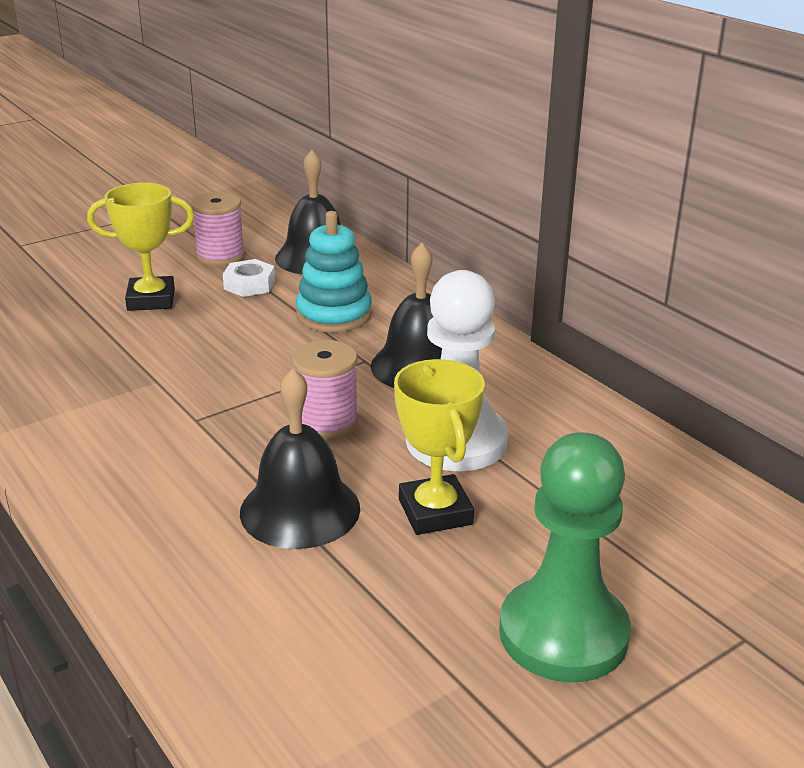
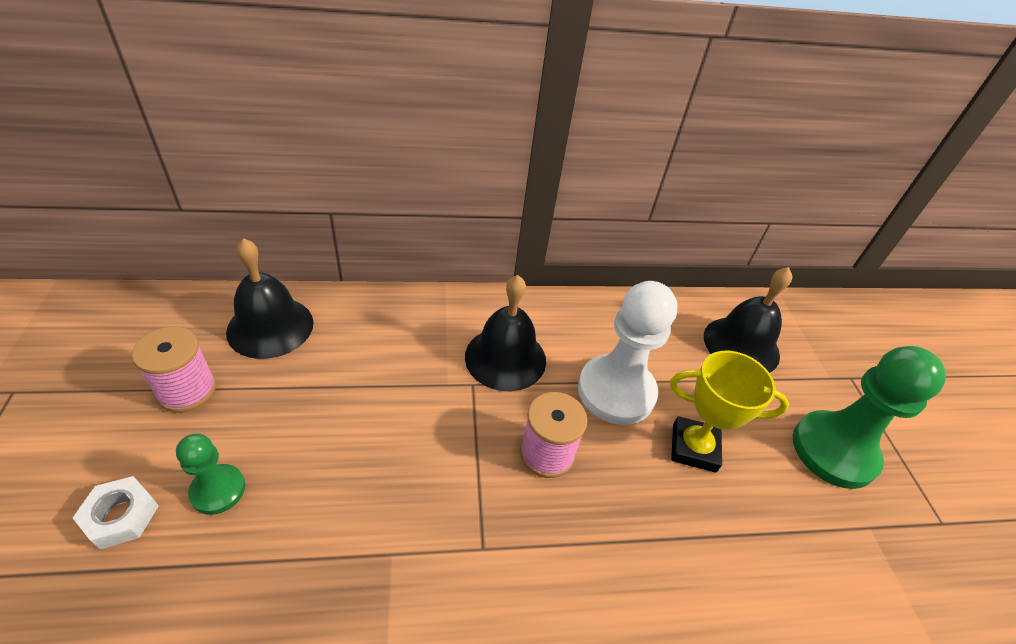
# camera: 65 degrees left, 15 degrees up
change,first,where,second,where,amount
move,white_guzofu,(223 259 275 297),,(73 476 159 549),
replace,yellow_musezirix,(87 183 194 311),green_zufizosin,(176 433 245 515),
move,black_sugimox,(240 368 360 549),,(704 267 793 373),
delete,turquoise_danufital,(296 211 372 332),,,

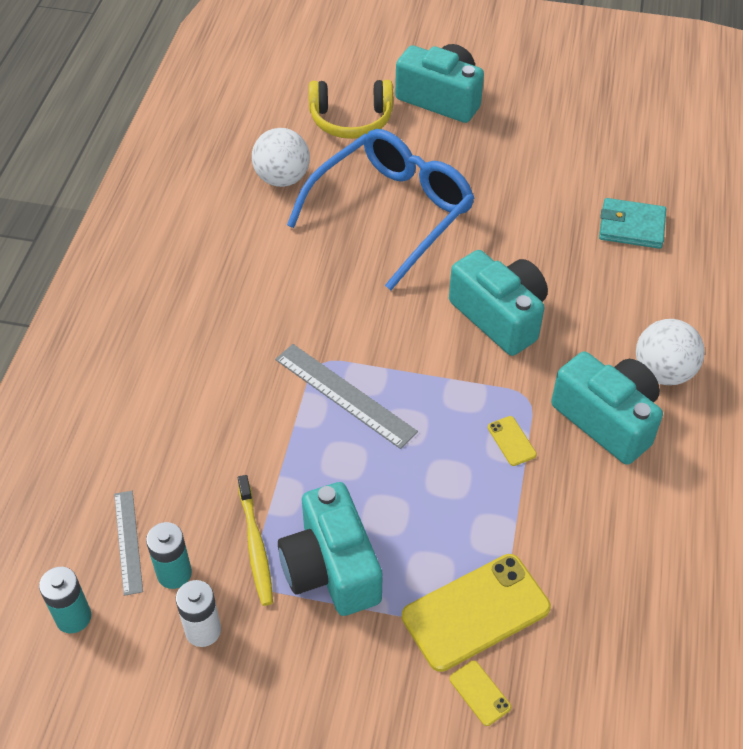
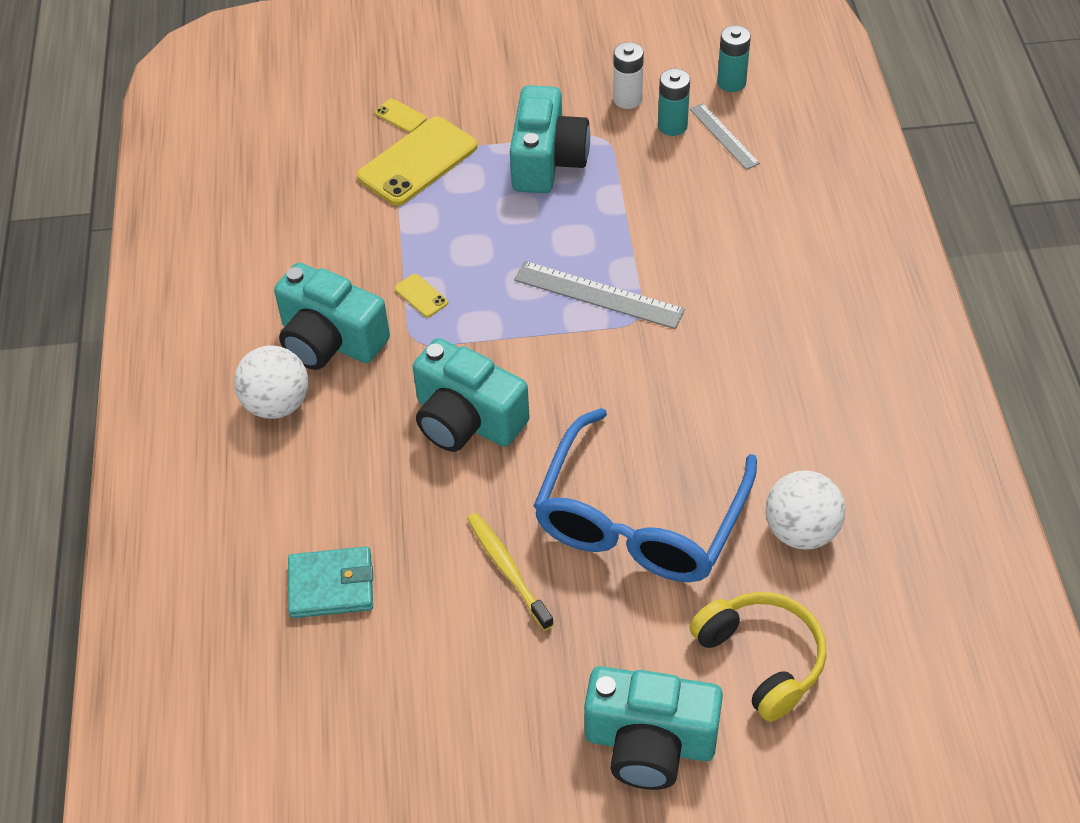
# camera: 165 degrees right, 0 degrees up
change,first,where,second,where,amount
move,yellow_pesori,(238 475 273 606),,(467 513 554 631),
rotate,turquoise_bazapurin,(278 482 383 616),,(510 85 590 193),45 degrees clockwise
rotate,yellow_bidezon,(309 80 393 139),,(690 592 827 722),75 degrees clockwise

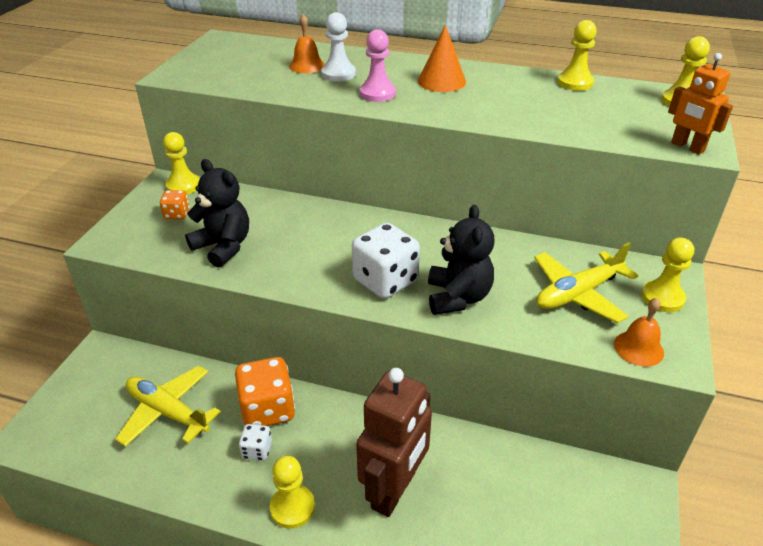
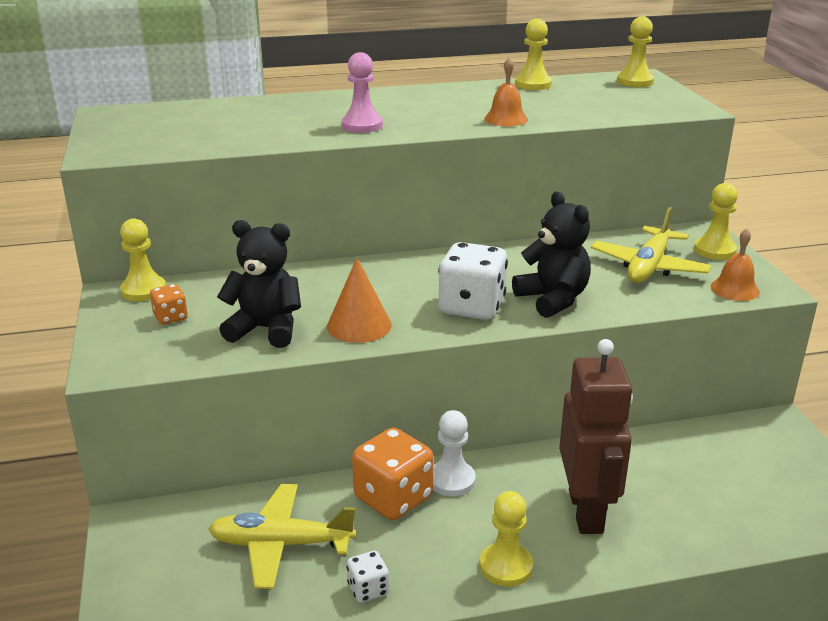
# camera: 30 degrees left, 10 degrees down
change,first,where,second,where,amount
move,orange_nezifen,(418 24 466 92),,(327 258 392 343),
move,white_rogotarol,(239 424 272 461),,(347 551 389 603),
move,white_zufizosin,(321 12 356 82),,(433 410 476 496),
move,orange_sugimox,(289 14 325 73),,(484 57 528 126),
delete,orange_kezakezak,(668 53 733 154),,,

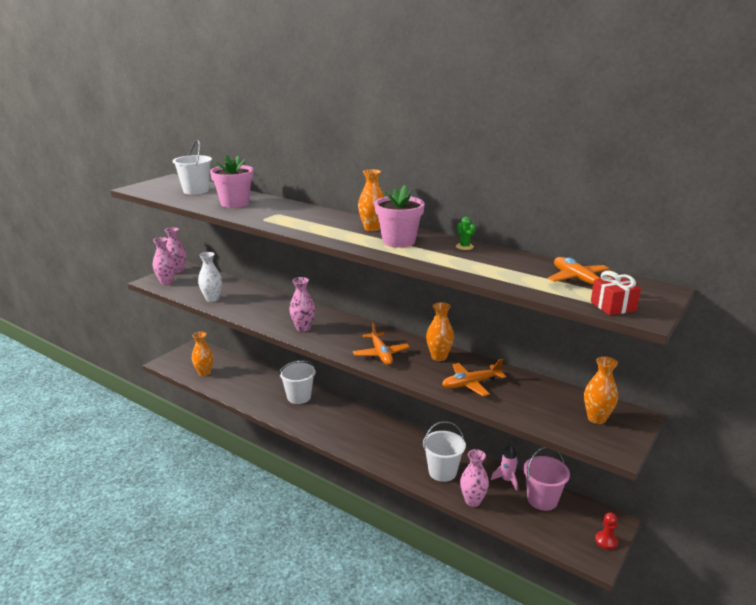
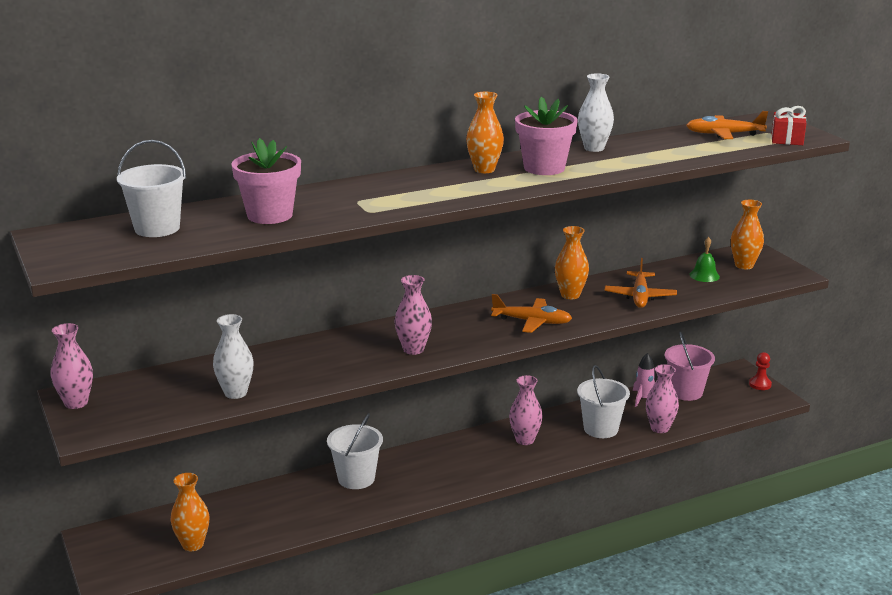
# camera: 60 degrees left, 0 degrees up
change,first,where,second,where,amount
move,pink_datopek,(153 237 176 285),,(509 375 543 445),
replace,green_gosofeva,(456 217 475 250),white_datopek,(578 73 614 152),
insert,,,green_sugimox,(689 237 720 282),

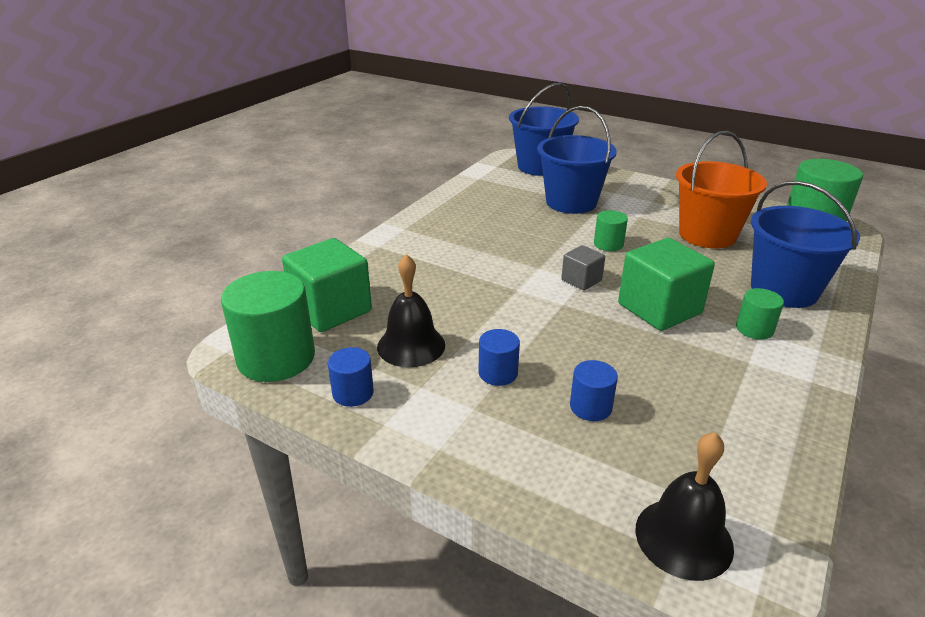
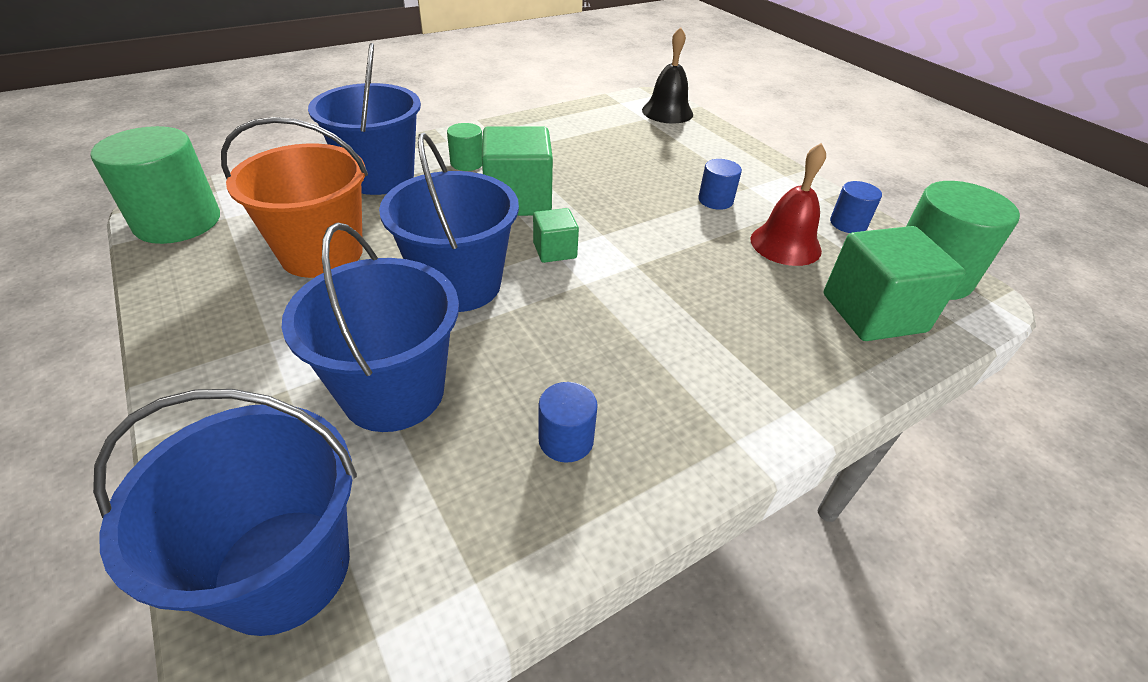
# camera: 155 degrees left, 10 degrees up
change,first,where,second,where,amount
replace,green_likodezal,(594 210 628 251),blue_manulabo,(379 133 519 312),
recolor,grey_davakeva,(561 245 605 290),green_davakeva,(533 208 579 263),
move,blue_likodezal,(570 360 618 421),,(539 382 598 463),
recolor,black_sugimox,(377 254 445 367),red_sugimox,(750 143 826 266),

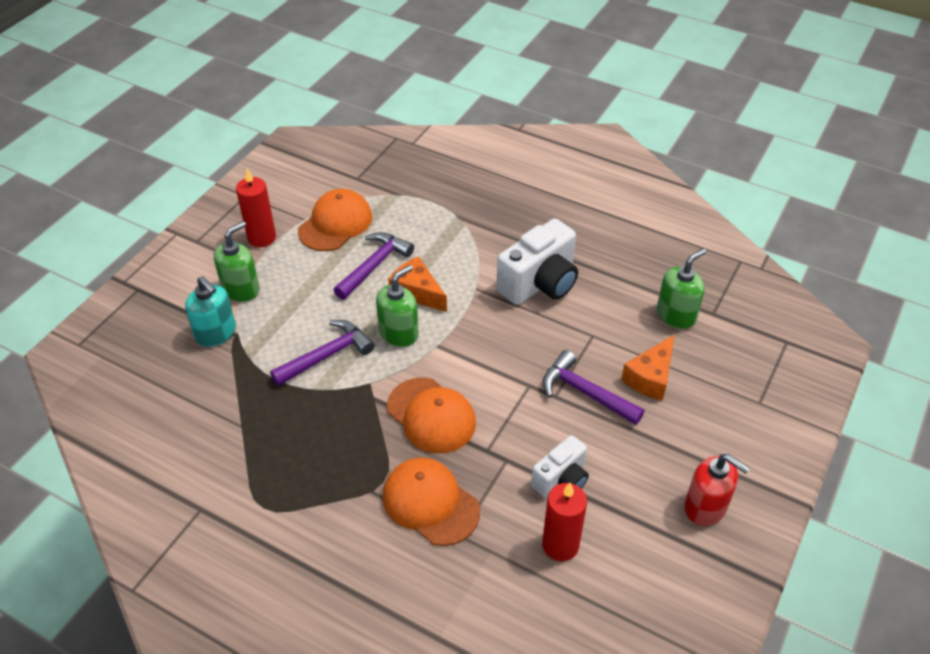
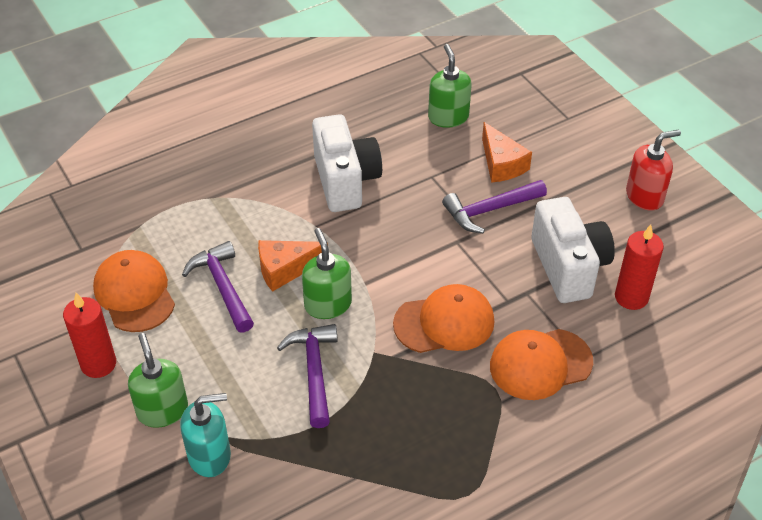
# camera: 60 degrees left, 0 degrees up
change,first,where,second,where,amount
resize,white_bazapurin,(531 435 589 498),,(531 197 615 303),x1.68

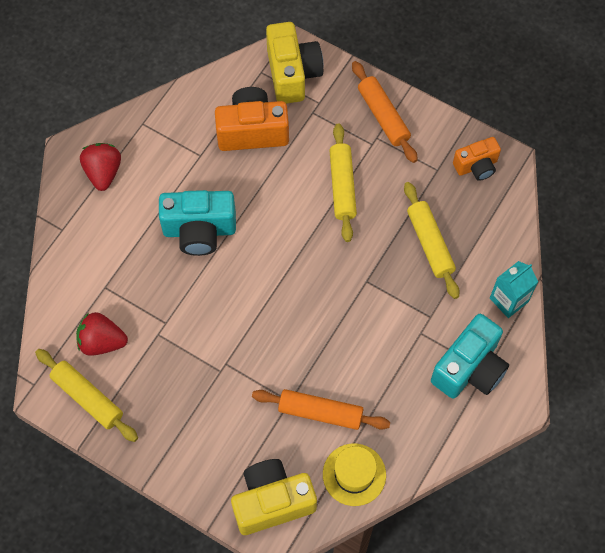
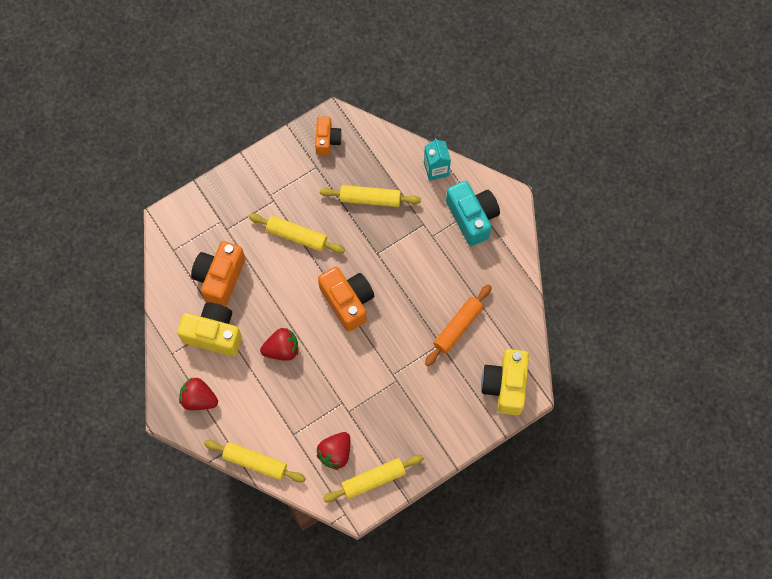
# camera: 65 degrees left, 5 degrees up
change,first,where,second,where,amount
move,yellow_bazapurin,(266 22 323 104),,(177 303 242 356),
insert,,,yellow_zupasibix,(204 440 306 483),
replace,turquoise_bazapurin,(159 190 236 256),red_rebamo,(260 328 298 361),
insert,,,orange_bazapurin,(318 267 374 332),
delete,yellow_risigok,(323 444 386 506),,,
delete,orange_zupasibix,(352 61 418 163),,,

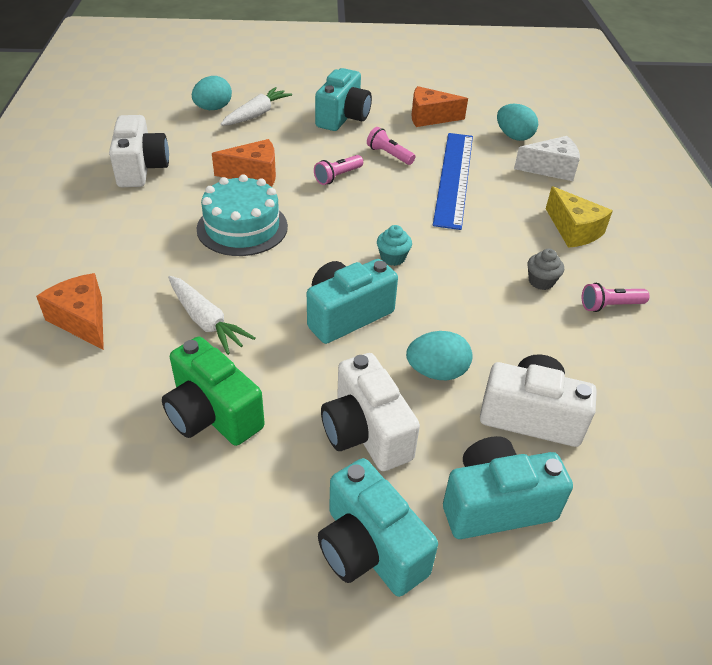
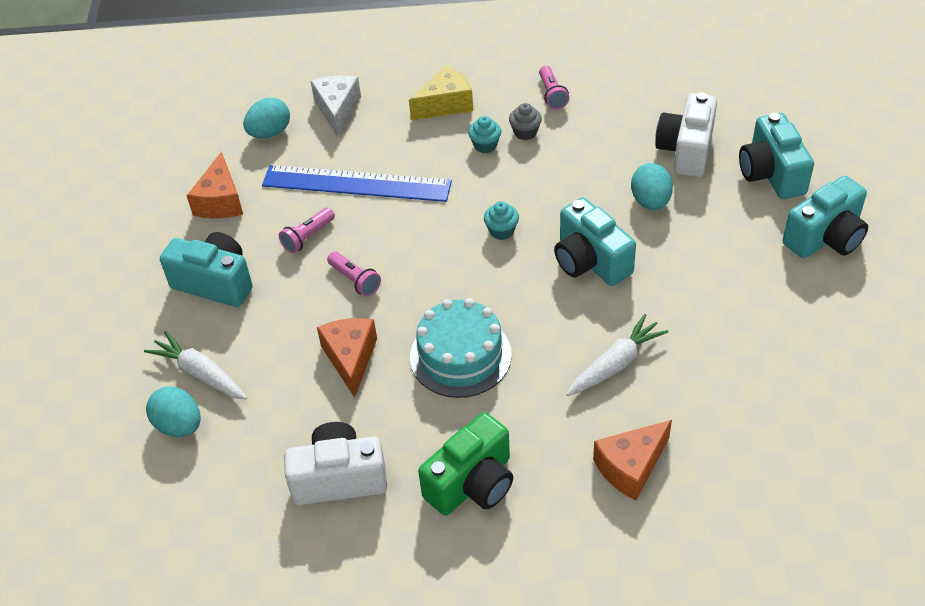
# camera: 85 degrees left, 5 degrees up
change,first,where,second,where,amount
move,green_bazapurin,(162 337 265 446),,(418 412 513 515),
insert,,,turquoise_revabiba,(468 116 501 153),
delete,white_bazapurin,(321 353 420 471),,,

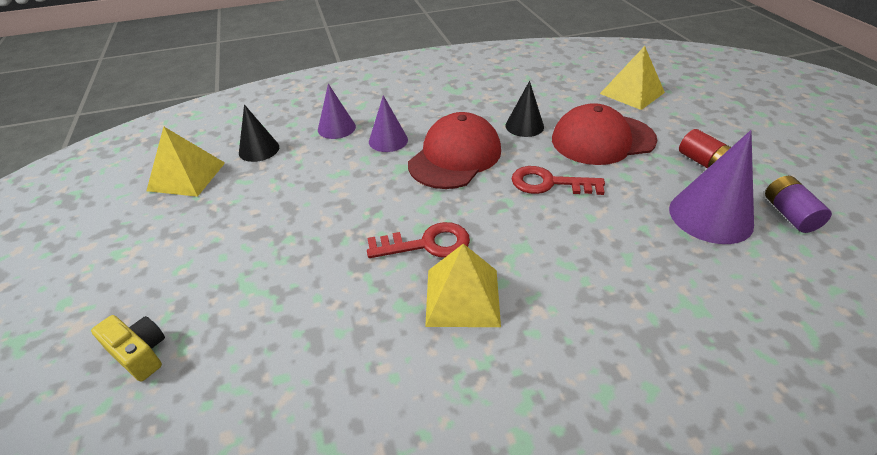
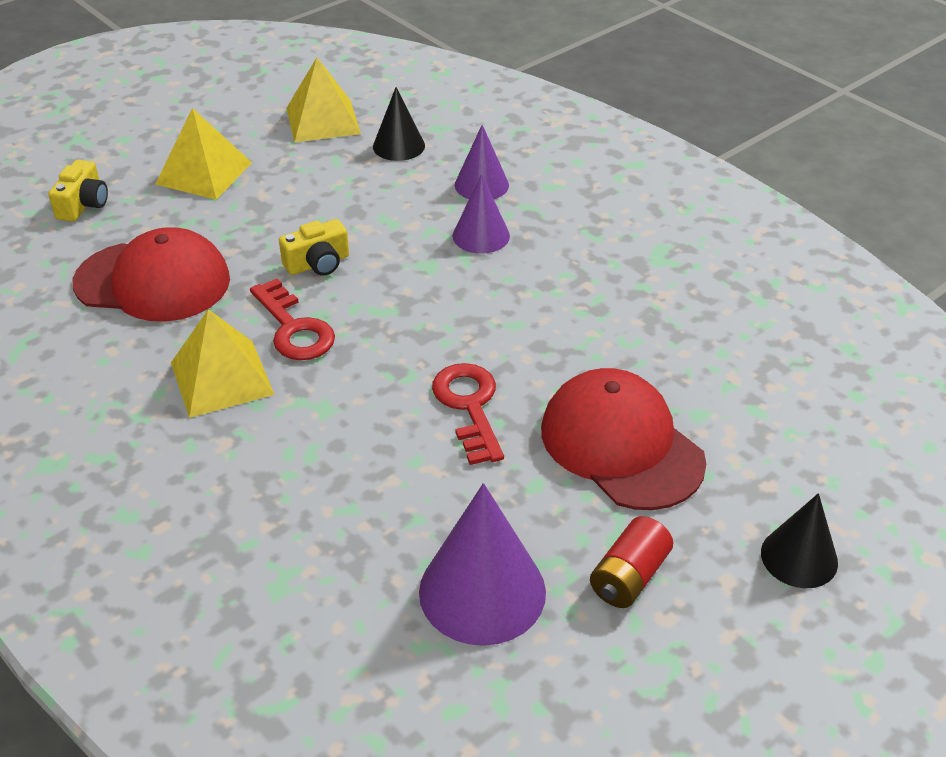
# camera: 65 degrees right, 0 degrees up
change,first,where,second,where,amount
move,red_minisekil,(408 112 501 189),,(73 227 230 322),
move,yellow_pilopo,(600 46 665 110),,(156 108 252 200),
insert,,,yellow_bazapurin,(279 219 349 276),
move,black_nezifen,(505 81 544 137),,(761 493 838 588),
delete,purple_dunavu,(765 176 832 233),,,

